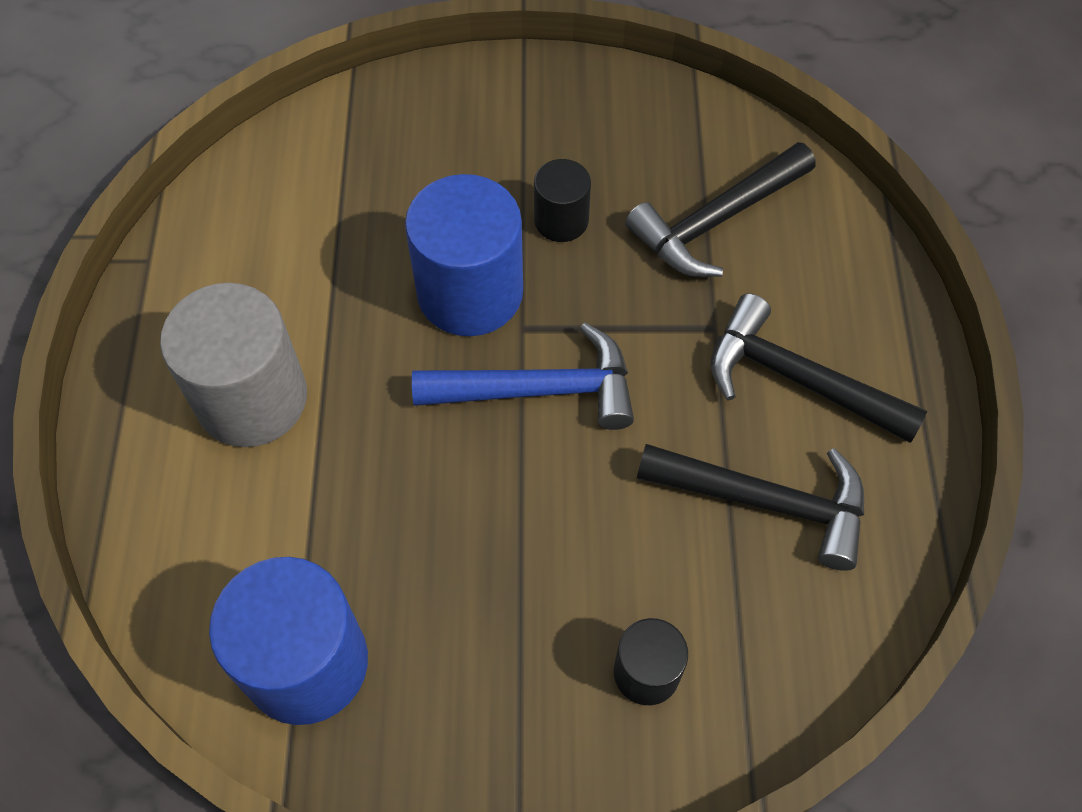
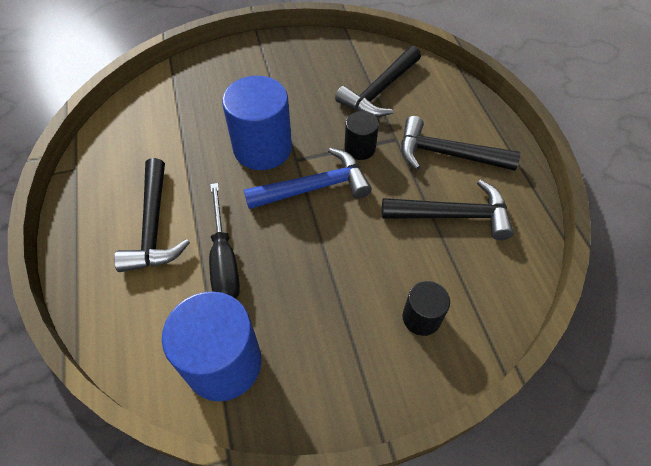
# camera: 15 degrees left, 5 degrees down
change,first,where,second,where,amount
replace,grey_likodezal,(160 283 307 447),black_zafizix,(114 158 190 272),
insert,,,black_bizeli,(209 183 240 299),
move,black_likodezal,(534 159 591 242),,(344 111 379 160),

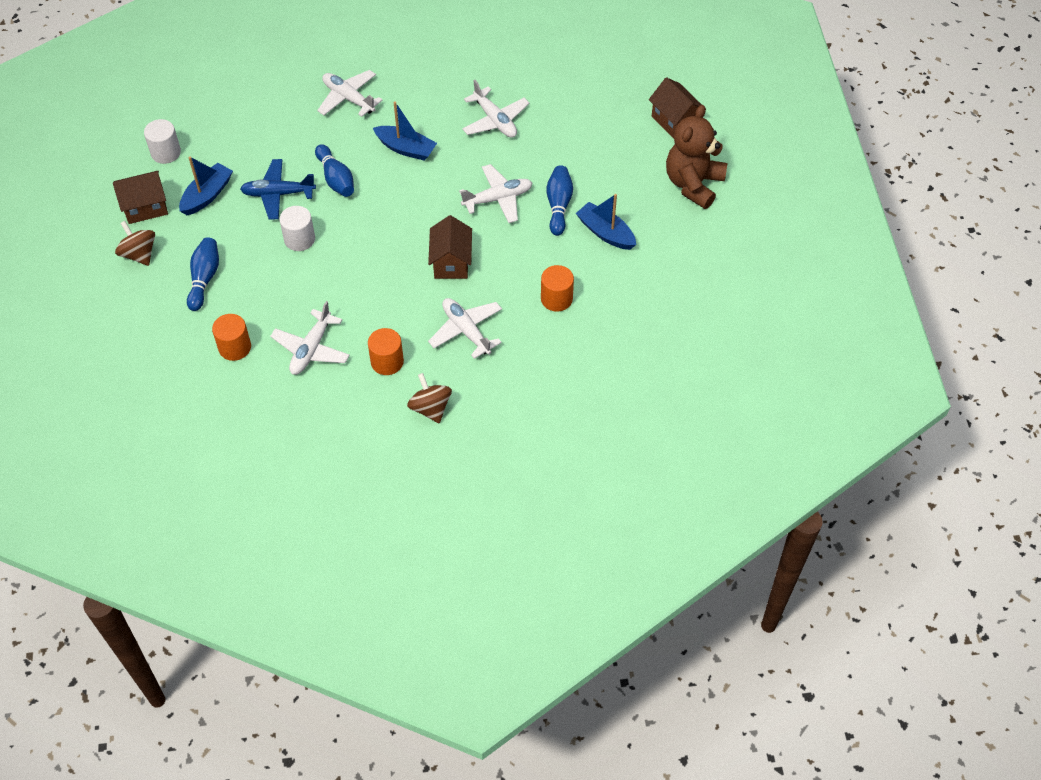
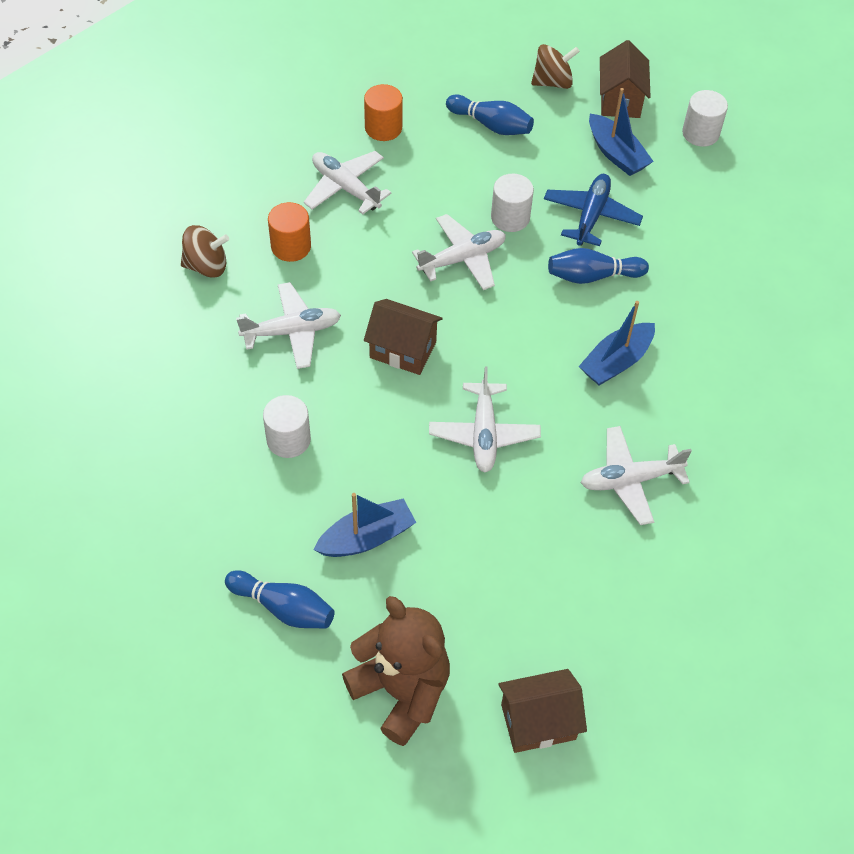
# camera: 110 degrees right, 0 degrees up
change,first,where,second,where,amount
move,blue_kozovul,(547 166 573 236),,(225 570 335 629),
recolor,orange_likodezal,(541 265 574 312),white_likodezal,(263 395 311 458),
move,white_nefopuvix,(317 70 383 117),,(412 214 506 290),

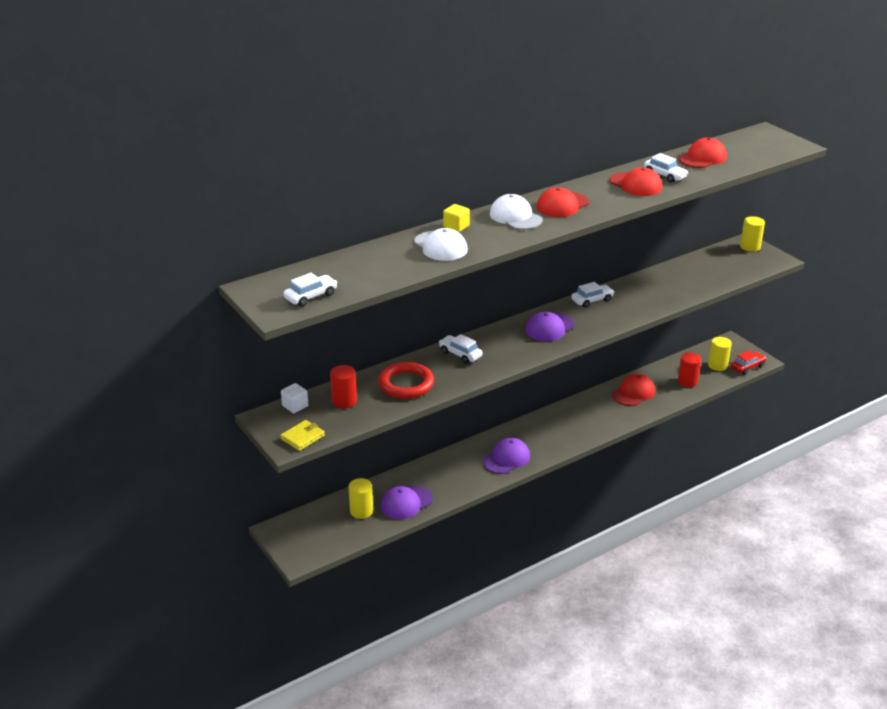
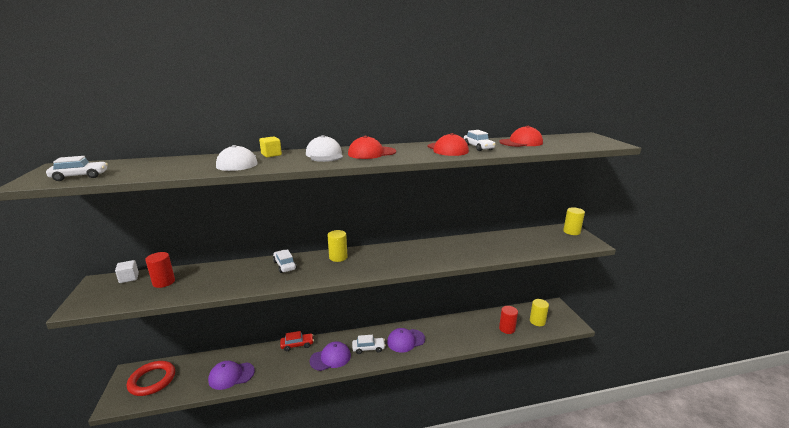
# camera: 20 degrees right, 10 degrees down
change,first,where,second,where,amount
move,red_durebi,(378 362 434 399),,(127 361 175 396),
move,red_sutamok,(731 351 766 375),,(280 331 314 351),
move,yellow_likodezal,(349 478 373 519),,(328 230 347 262),
move,white_sutamok,(572 282 614 308),,(352 335 386 354),
move,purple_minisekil,(525 311 575 341),,(387 328 425 353),
delete,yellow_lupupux,(280 420 325 451),,,
delete,red_minisekil,(612 374 655 406),,,

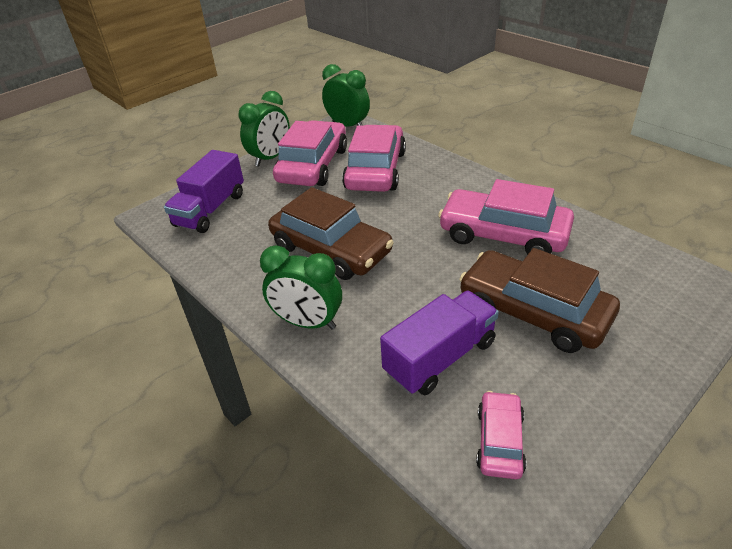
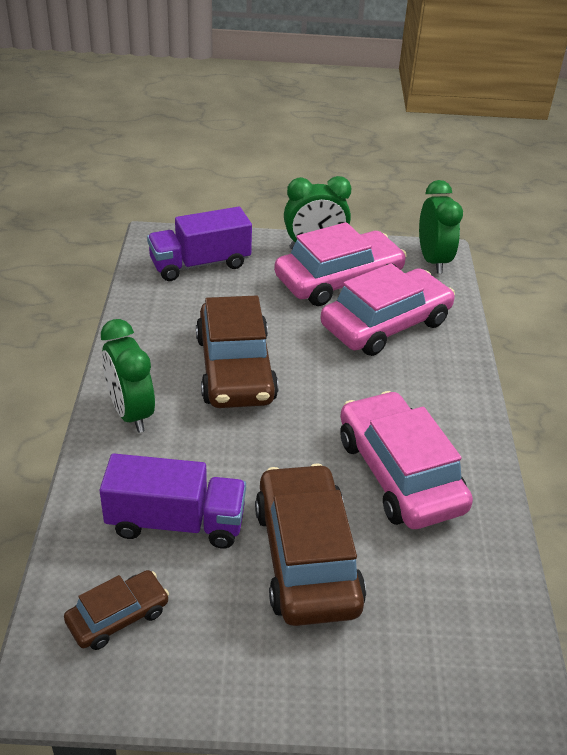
# camera: 40 degrees right, 0 degrees up
change,first,where,second,where,amount
recolor,pink_sutamok,(476 391 526 479),brown_sutamok,(64 570 169 650),

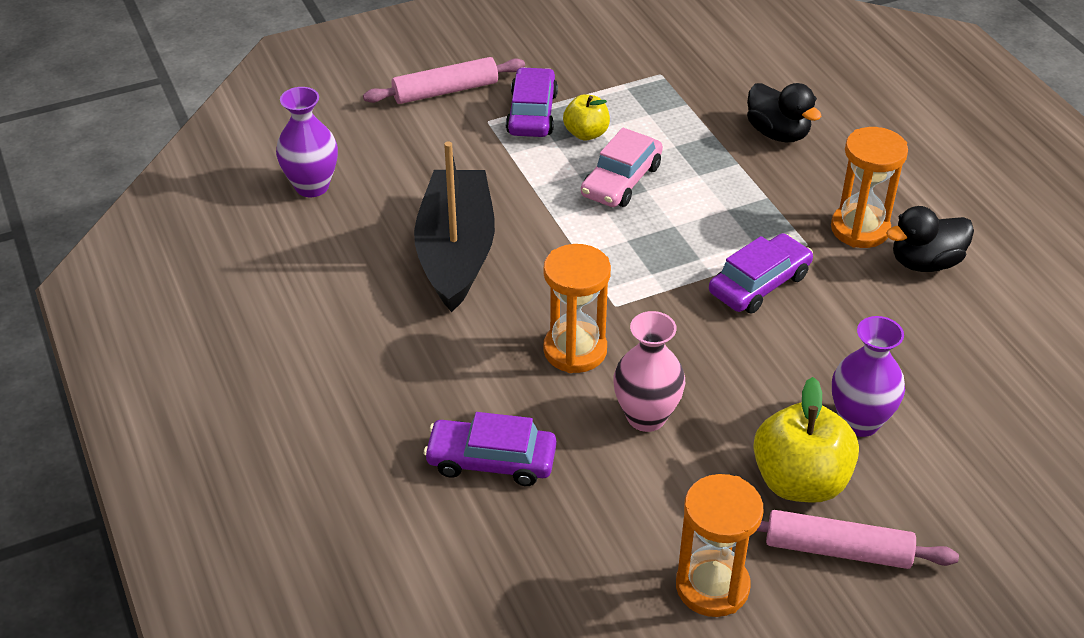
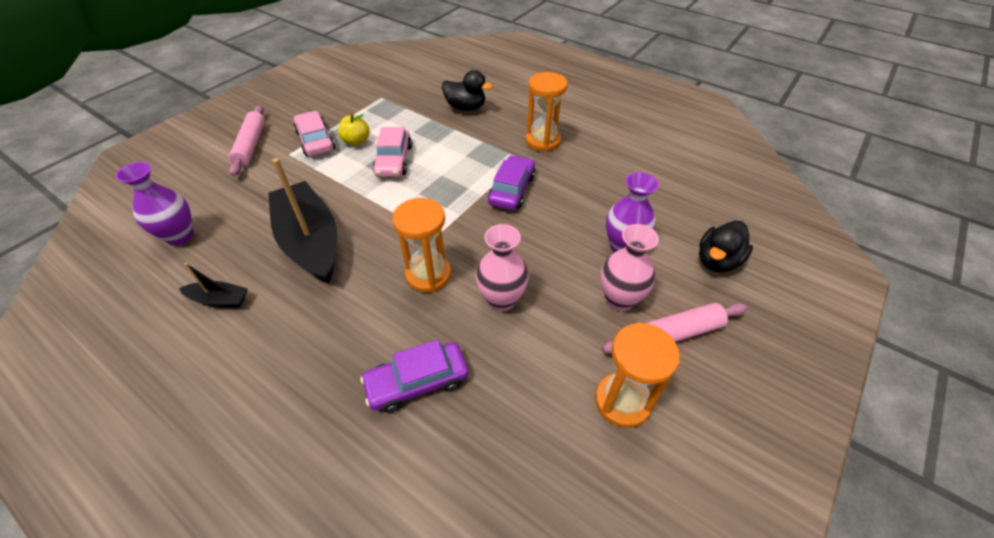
# camera: 30 degrees left, 5 degrees up
change,first,where,second,where,amount
insert,,,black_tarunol,(179 263 248 308),
rotate,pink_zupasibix,(363 57 525 104),,(229 105 265 176),45 degrees counterclockwise
recolor,purple_sutamok,(506 67 558 137),pink_sutamok,(294 111 335 156),
replace,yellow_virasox,(753 377 859 503),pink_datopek,(600 224 659 311),
move,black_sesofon,(886 206 974 272),,(699 221 753 272),

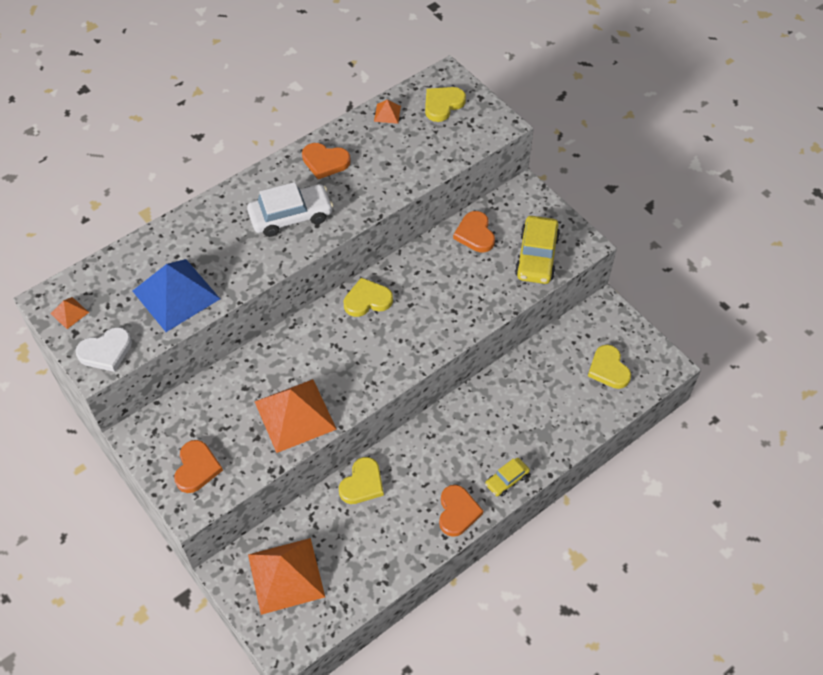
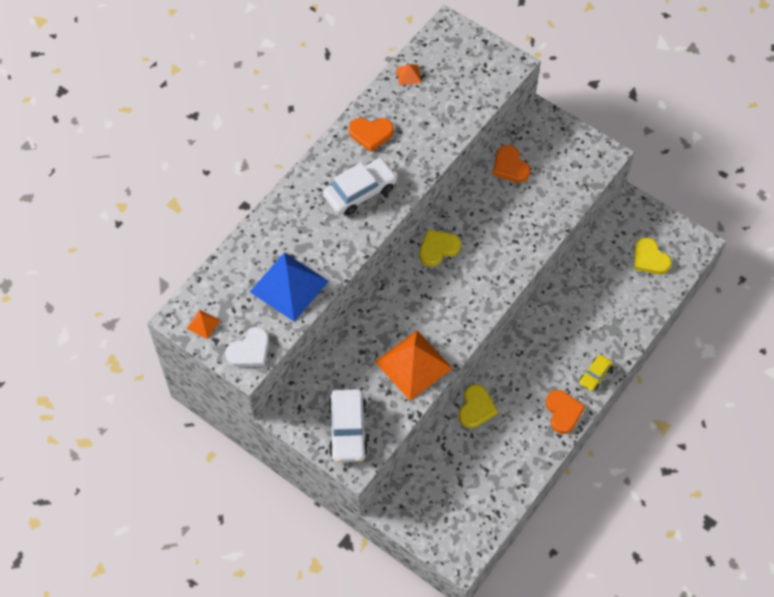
# camera: 15 degrees left, 5 degrees up
change,first,where,second,where,amount
replace,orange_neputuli,(174 440 223 493),white_sutamok,(328 389 368 462),
delete,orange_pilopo,(248 538 325 615),,,
delete,yellow_neputuli,(425 87 466 122),,,
delete,yellow_sutamok,(515 216 560 284),,,

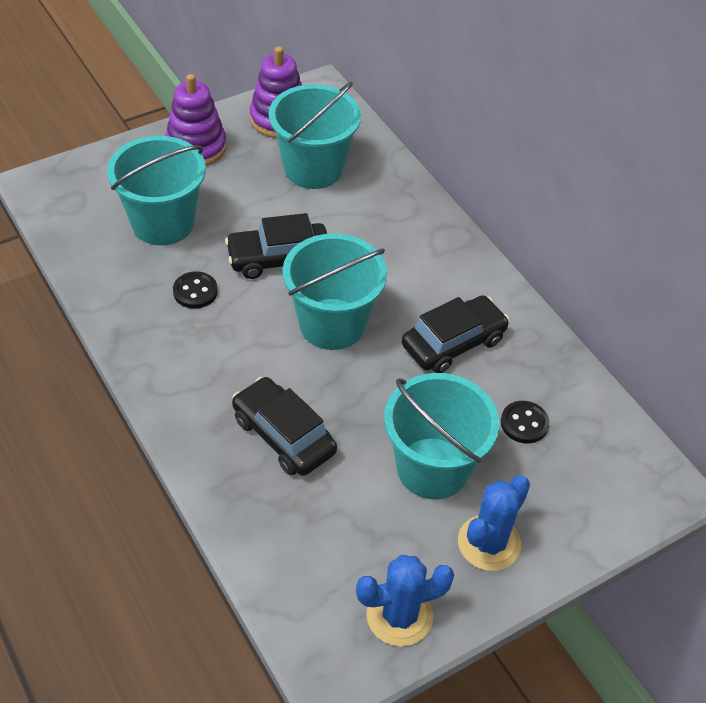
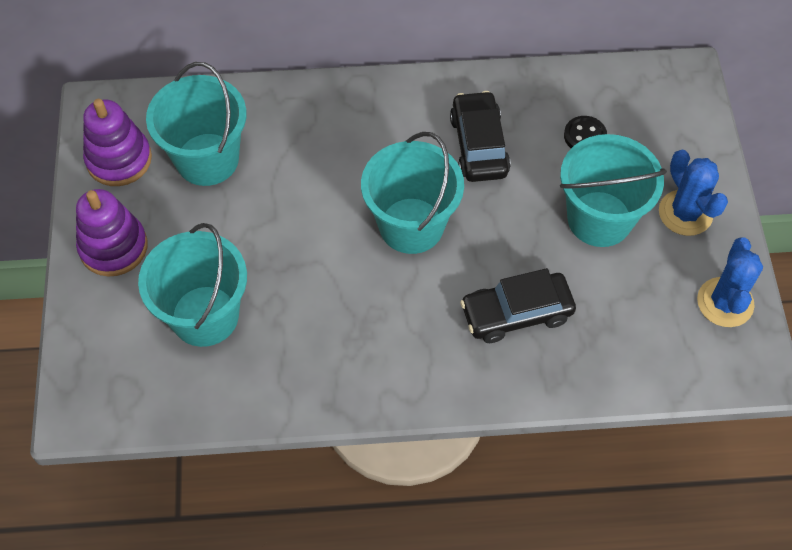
# camera: 60 degrees left, 10 degrees up
change,first,where,second,where,amount
delete,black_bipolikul,(173 271 218 309),,,
delete,black_sutamok,(225 213 327 279),,,

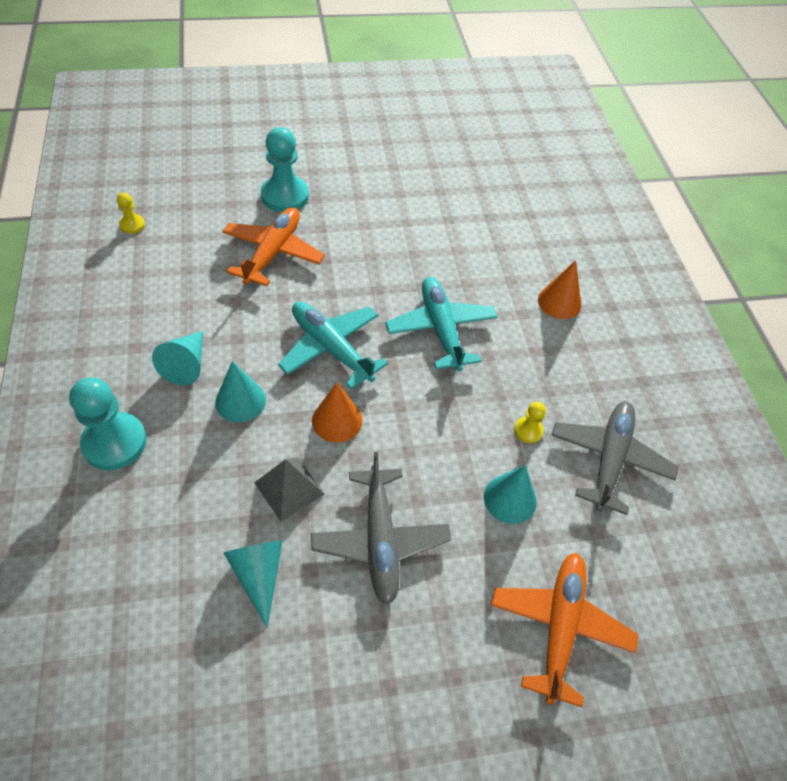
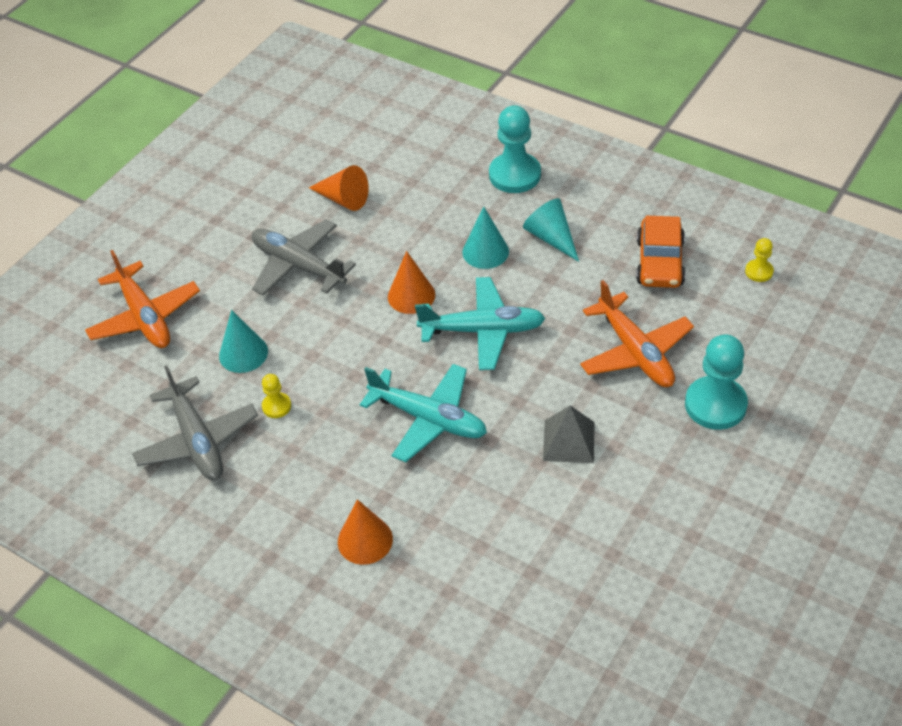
# camera: 140 degrees right, 5 degrees down
change,first,where,second,where,amount
recolor,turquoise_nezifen,(224 540 283 628),orange_nezifen,(309 165 369 211),
move,grey_pilopo,(254 457 325 521),,(543 405 595 463),
insert,,,orange_sutamok,(636 216 686 288),

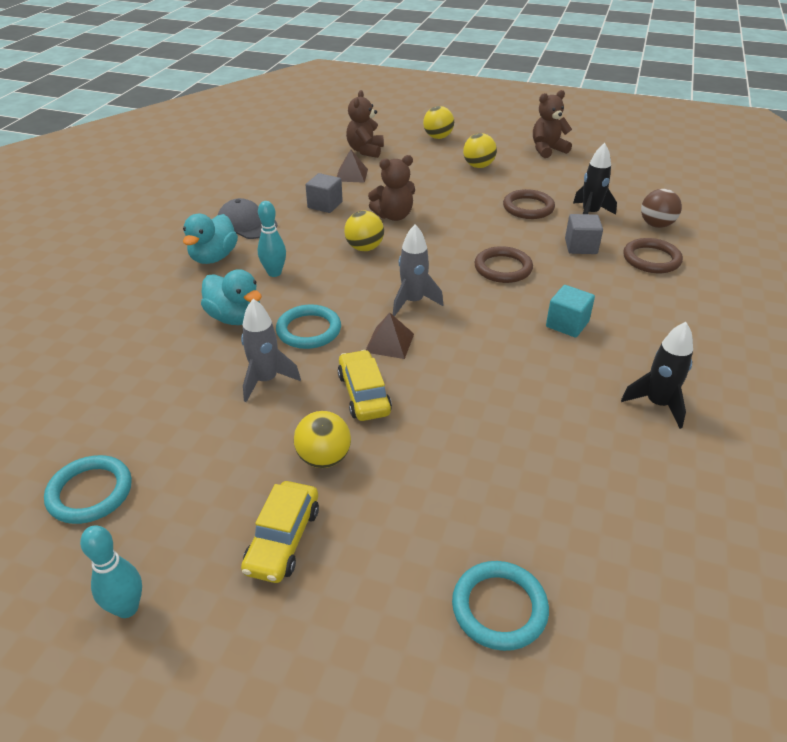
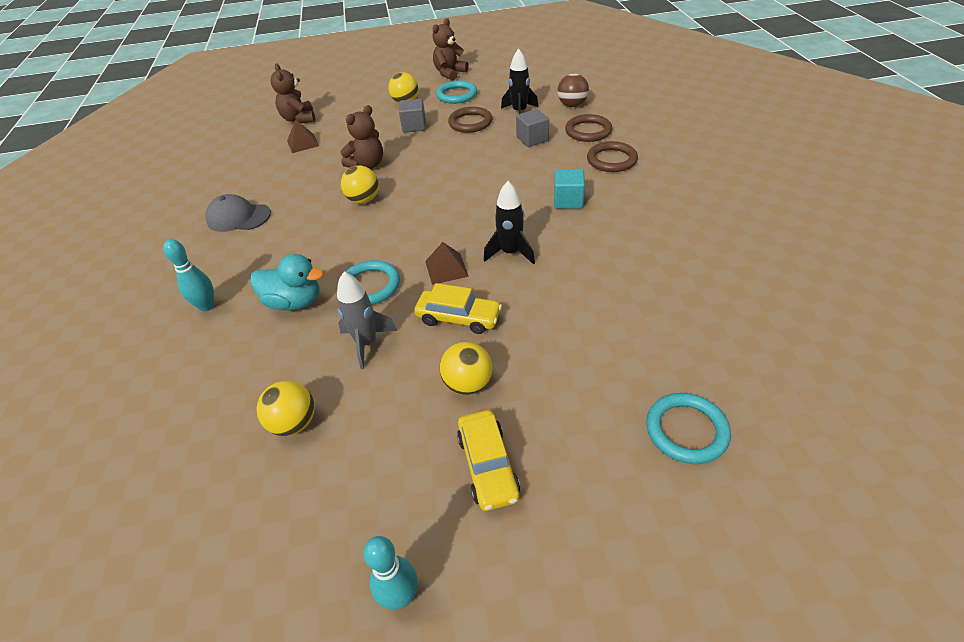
# camera: 25 degrees left, 5 degrees up
change,first,where,second,where,amount
move,turquoise_kozovul,(258 201 286 277),,(163 239 214 311),
move,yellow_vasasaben,(423 106 454 139),,(257 381 314 436),
move,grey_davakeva,(306 173 343 213),,(399 99 426 133),
rotate,yellow_sutamok,(338 350 392 421),,(414 283 502 334),150 degrees clockwise
move,turquoise_durebi,(44 455 132 524),,(436 81 477 104),
move,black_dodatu,(621 322 693 429),,(483 181 535 265),
move,brown_durebi,(474 246 533 283),,(587 141 638 172),
delete,turquoise_sesofon,(183 214 238 264),,,
delete,grey_dodatu,(393 224 443 316),,,

